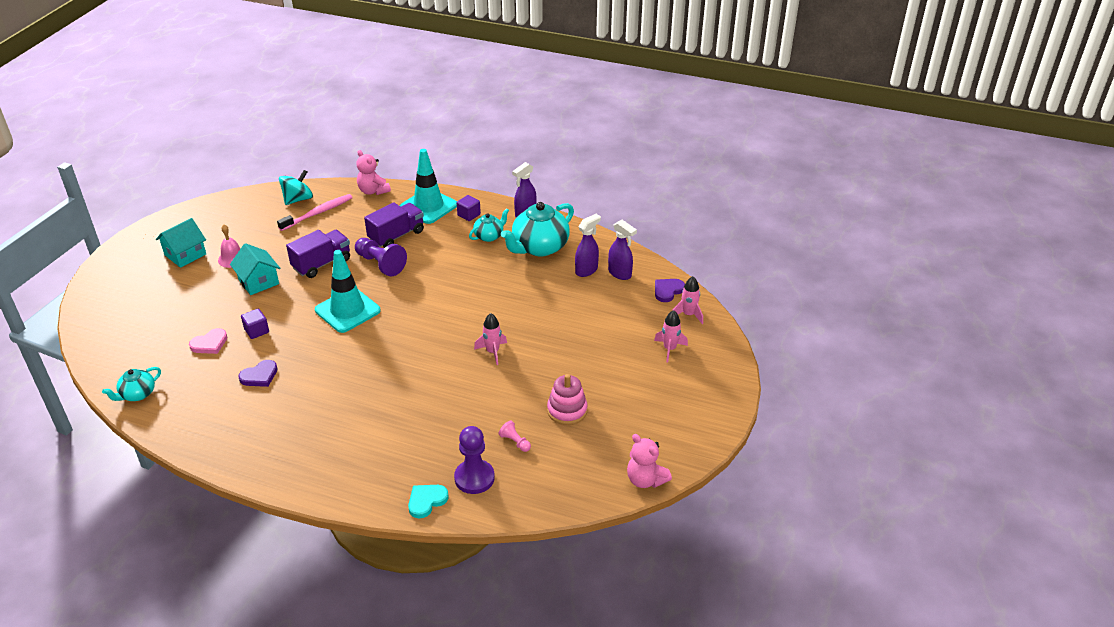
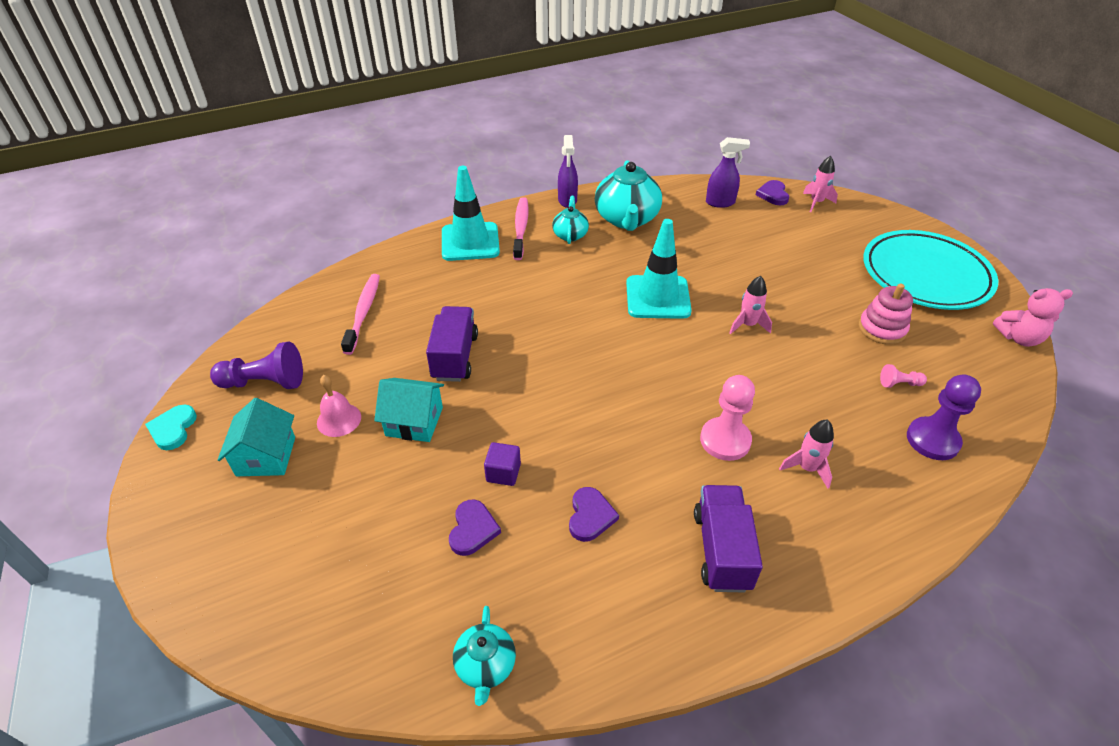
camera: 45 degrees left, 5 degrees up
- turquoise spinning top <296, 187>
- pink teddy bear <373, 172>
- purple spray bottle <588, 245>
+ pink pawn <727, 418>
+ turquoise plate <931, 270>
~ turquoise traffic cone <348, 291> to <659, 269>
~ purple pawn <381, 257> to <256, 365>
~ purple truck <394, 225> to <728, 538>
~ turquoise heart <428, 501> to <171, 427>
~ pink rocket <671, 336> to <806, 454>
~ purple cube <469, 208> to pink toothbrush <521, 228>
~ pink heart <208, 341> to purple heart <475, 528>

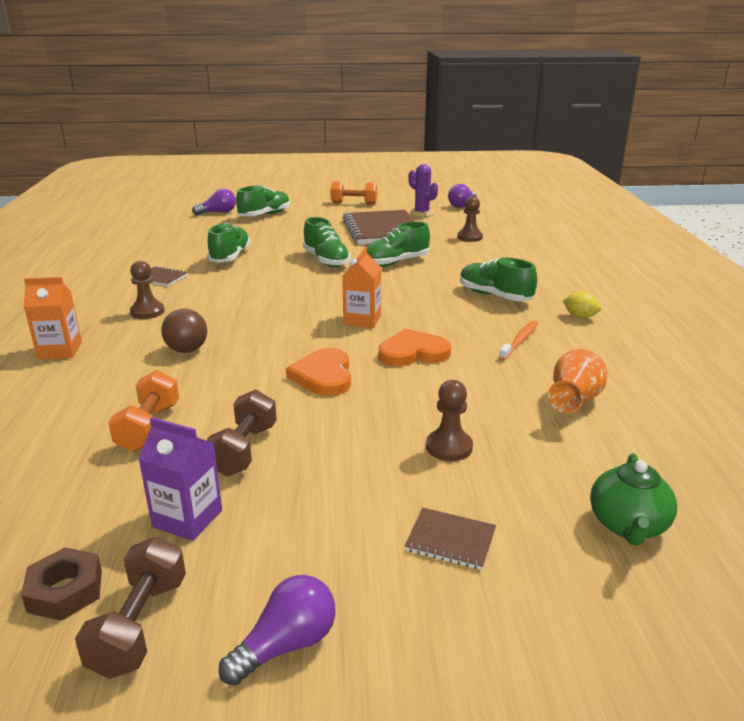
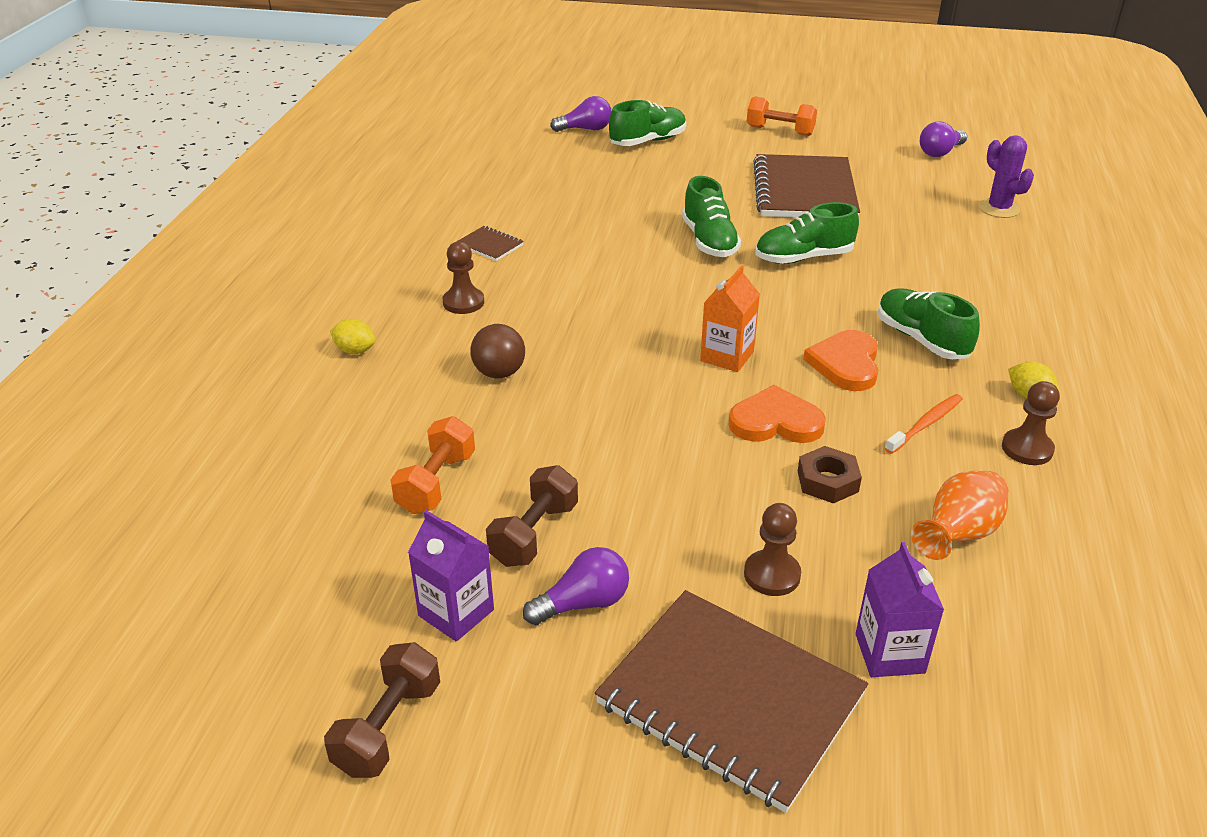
camera: 15 degrees right, 10 degrees up
- green shoe <229, 243>
- green teapot <633, 499>
+ purple carton <900, 609>
~ brown nut <61, 584> to <830, 475>
~ purple light bulb <277, 630> to <576, 586>
~ orange heart <318, 372> to <840, 360>
~ purple cactus <423, 190> to <1006, 176>
~ brown pawn <470, 219> to <1031, 423>
~ orange carton <53, 318> to yellow lemon <353, 336>
~ brown notebook <450, 539> = <731, 701> x2.44

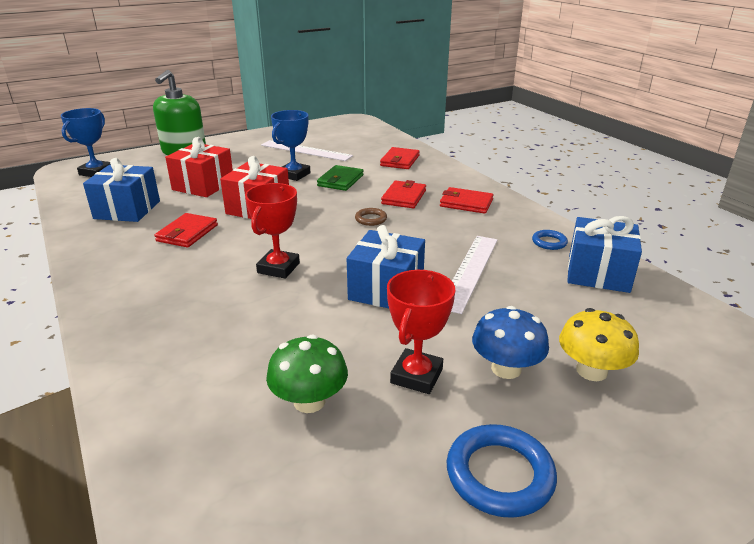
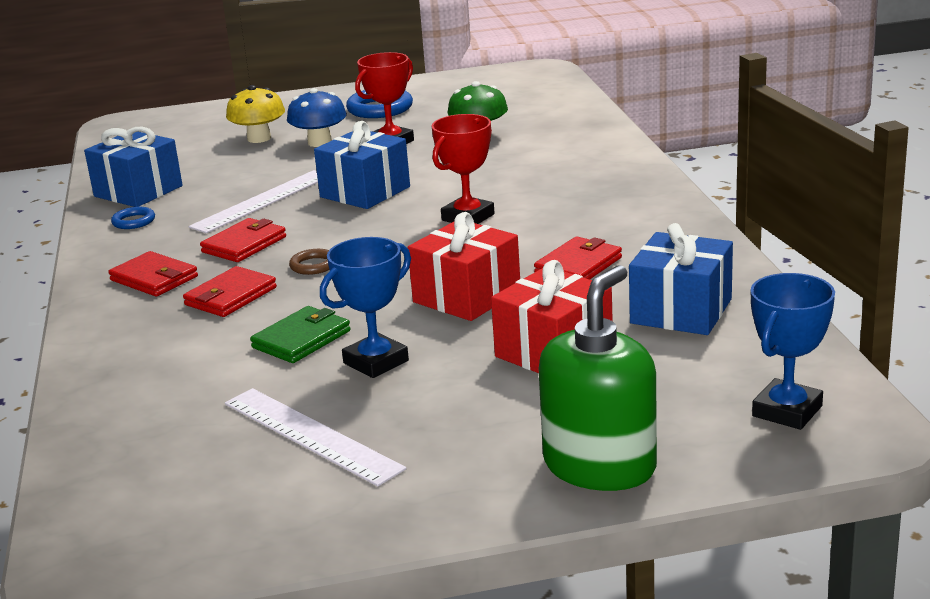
camera: 160 degrees left, 5 degrees down
~ red wallet <400, 158> to <243, 240>

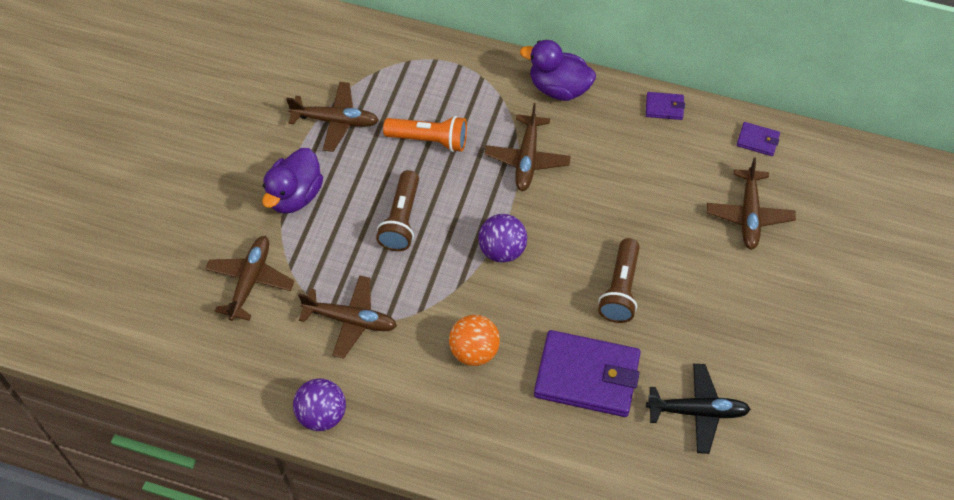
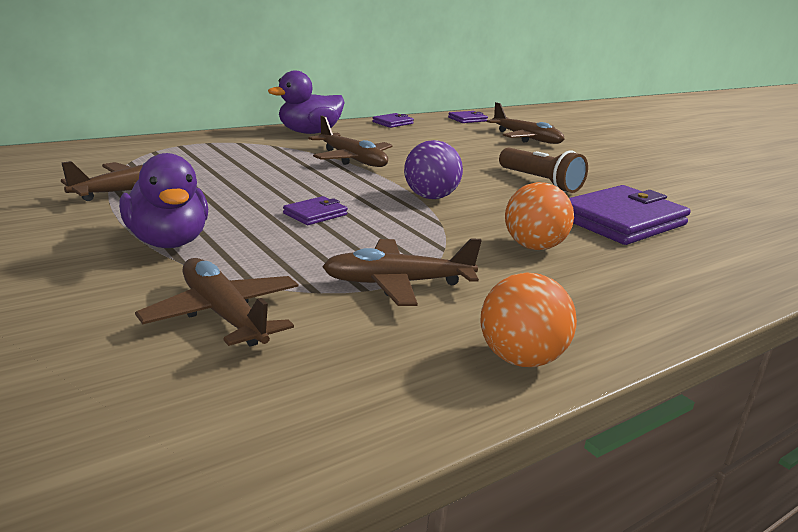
camera: 55 degrees left, 35 degrees down
- orange flashlight <425, 134>
- black plane <698, 409>
~ brown flashlight <397, 210> to purple wallet <315, 210>
~ purple ball <319, 404> to orange ball <529, 320>
~ brown plane <347, 316> = <402, 272> 150 degrees counterclockwise

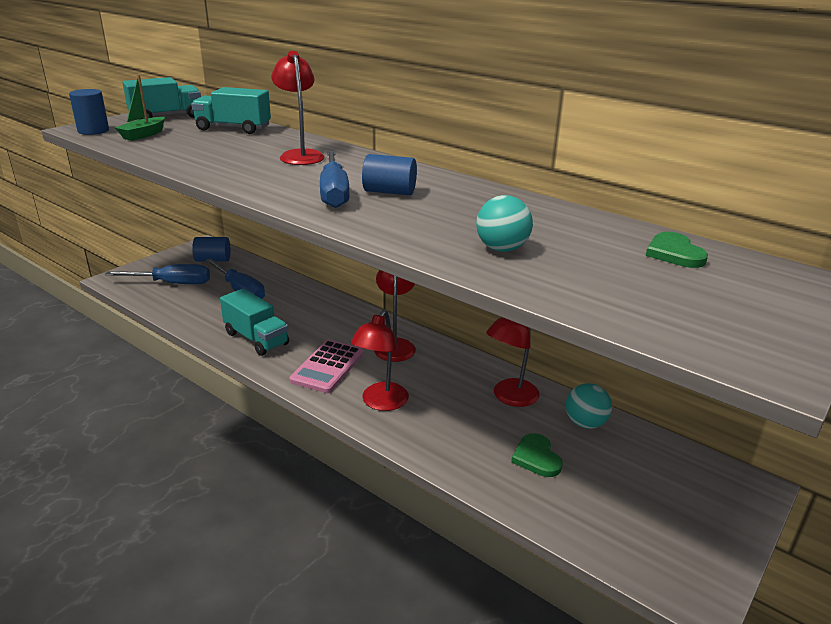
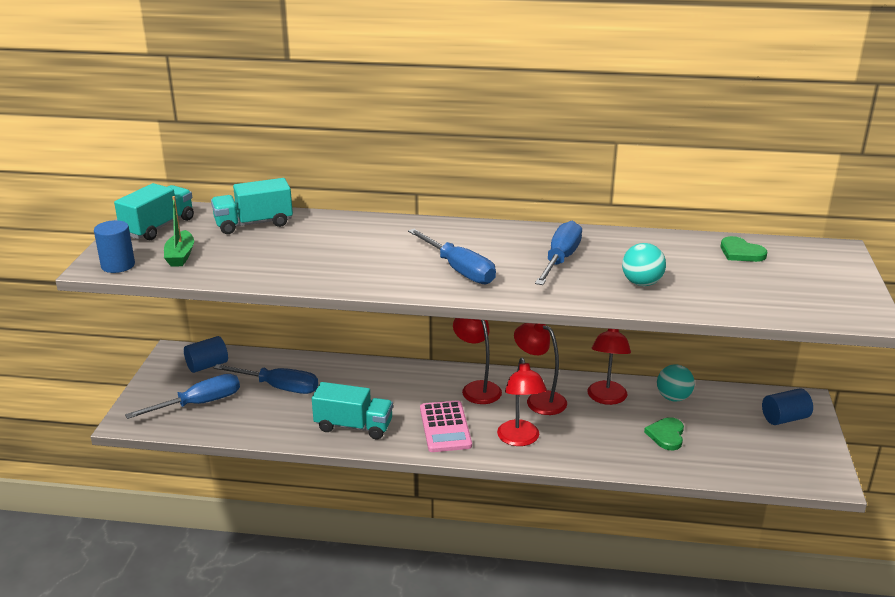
camera: 30 degrees left, 0 degrees up
+ blue screwdriver <558, 253>
~ red lamp <297, 108> to <540, 369>
~ blue cylinder <389, 174> to <787, 406>
~ green heart <537, 455> = <664, 433> 60 degrees clockwise

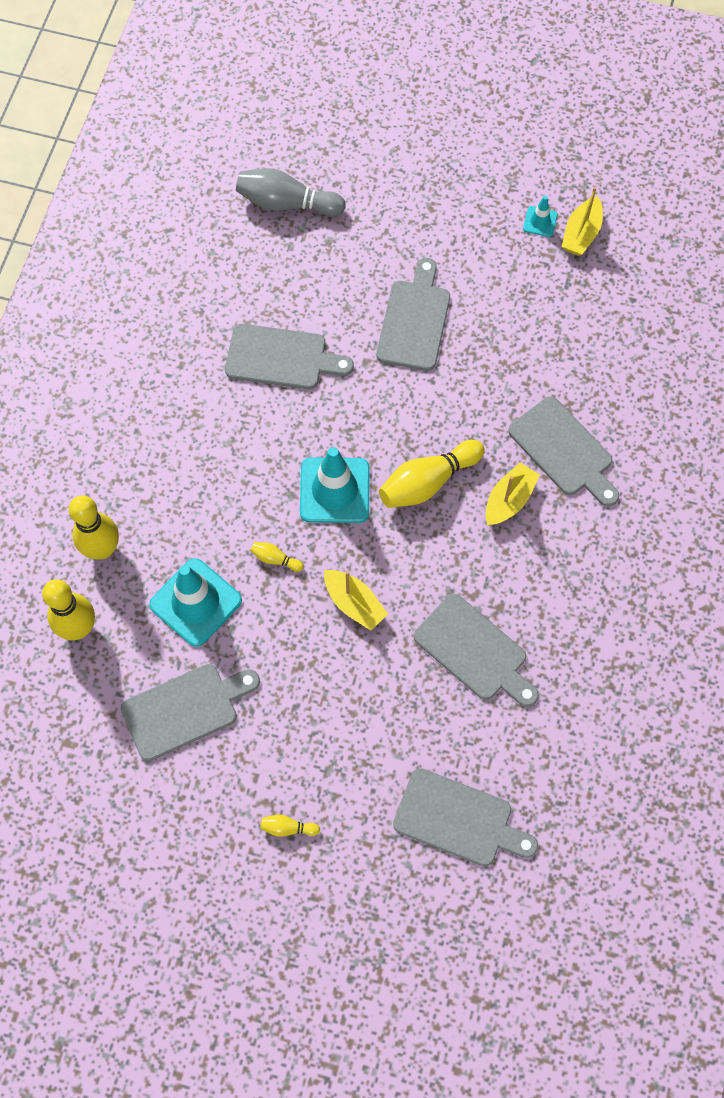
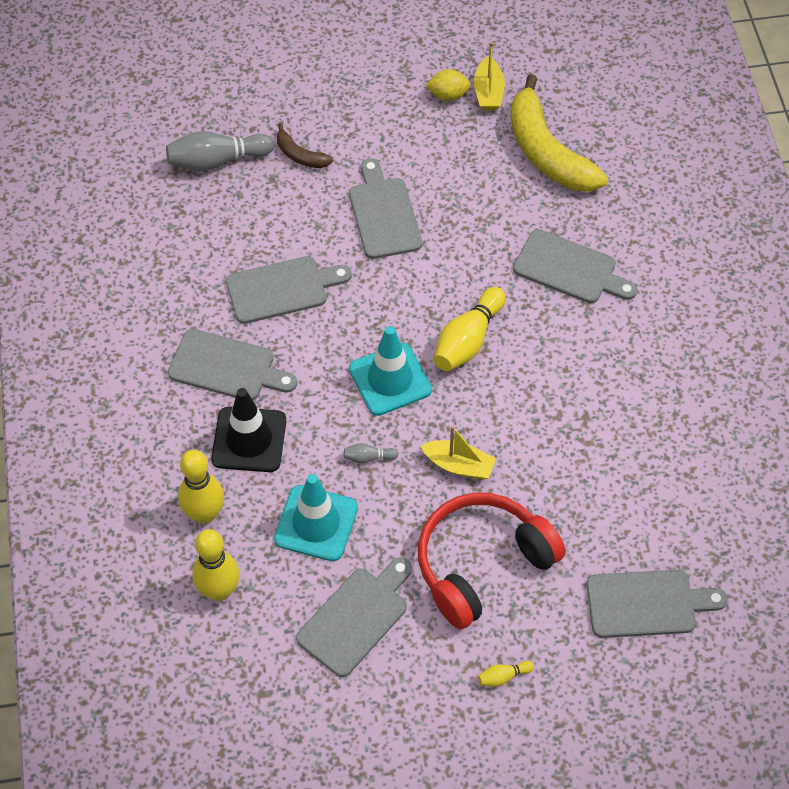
camera: 25 degrees left, 10 degrees down
- yellow boat <512, 493>
+ black traffic cone <248, 430>
+ brown banana <305, 145>
+ red headphones <492, 561>
+ yellow banana <559, 133>
~ grey cutting board <476, 650> to <232, 364>
~ turquoise traffic cone <540, 216> to yellow lemon <448, 85>
~ yellow bowling pin <277, 557> to grey bowling pin <371, 453>

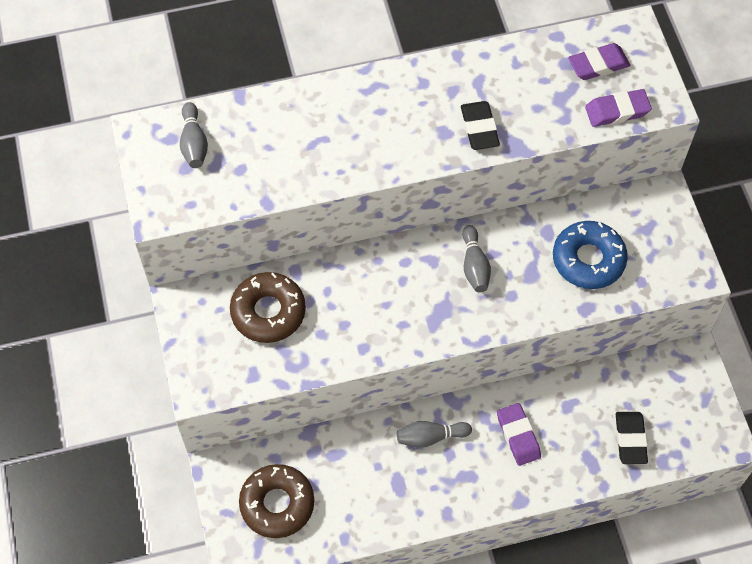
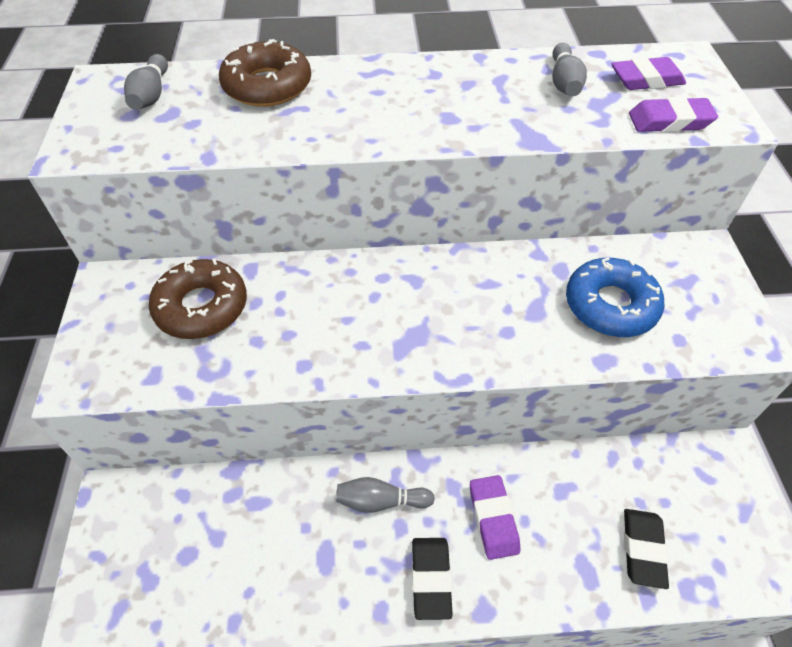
camera: 10 degrees right, 10 degrees down
~ brown donut <276, 501> to <265, 73>
~ black eraser <480, 125> to <432, 579>
~ grey bowling pin <476, 258> to <569, 69>

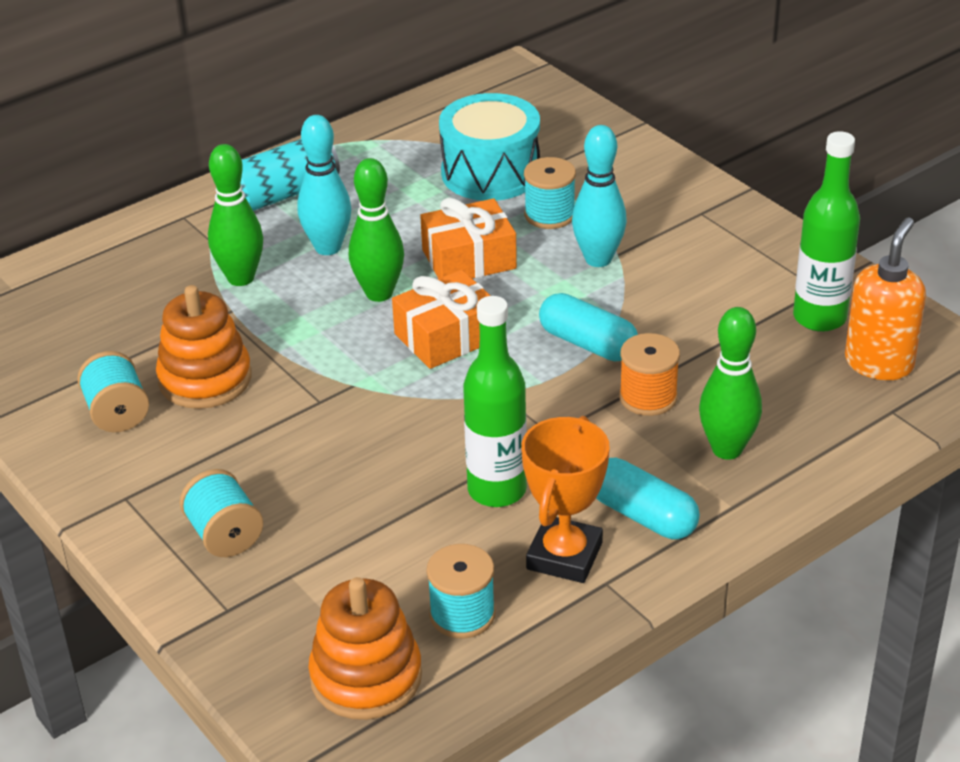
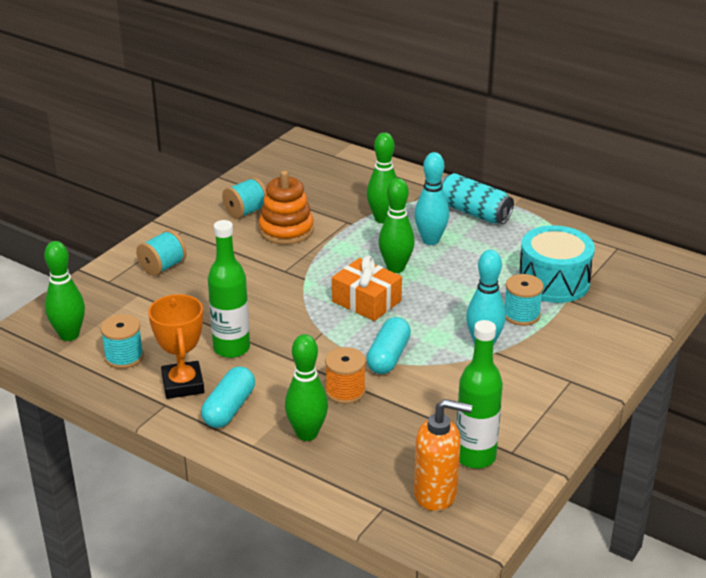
camera: 70 degrees right, 5 degrees down
- orange gift <468, 238>
~ orange stacking toy <365, 648> to green bowling pin <64, 291>
~ orange trophy <565, 499> = <176, 346> 75 degrees clockwise

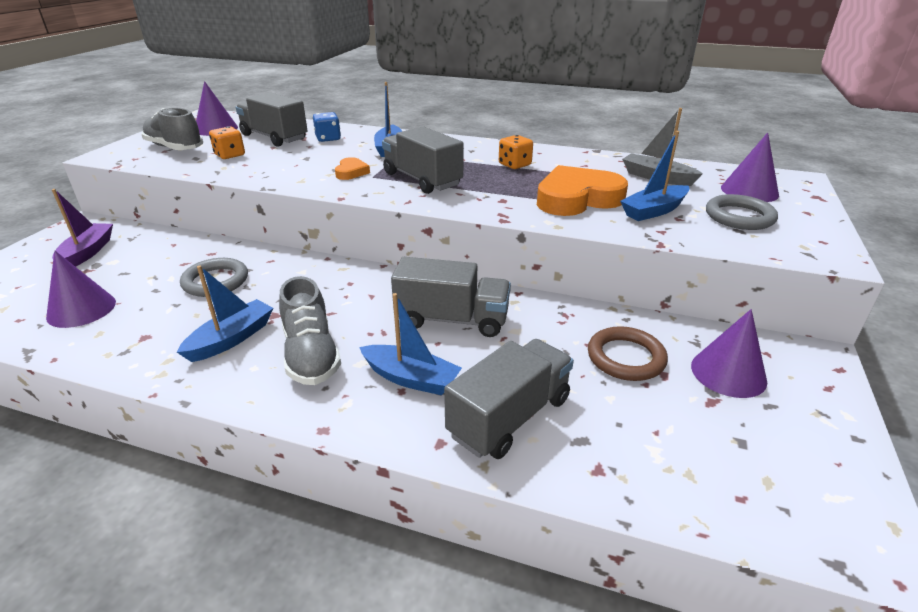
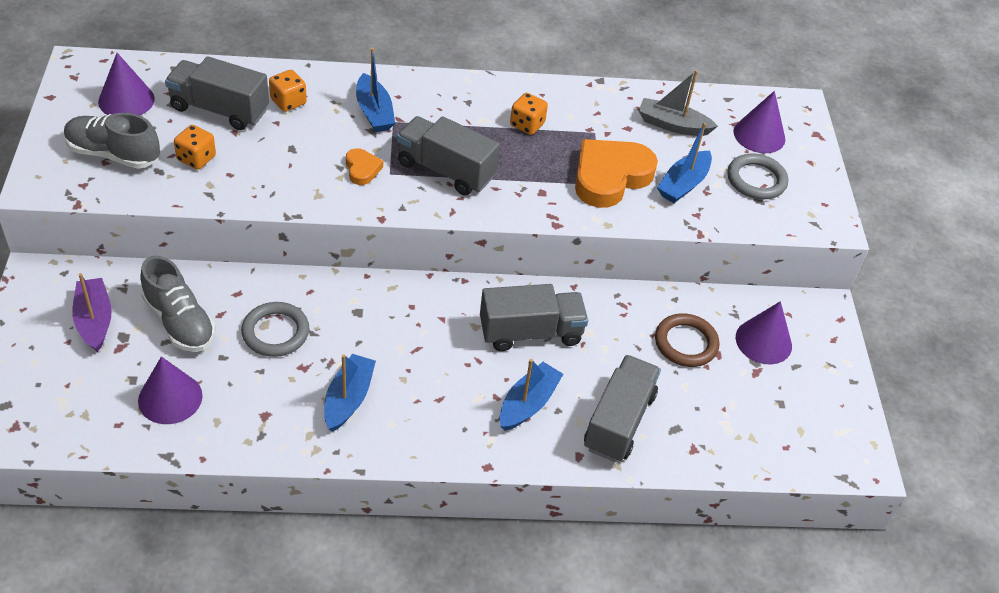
camera: 25 degrees left, 15 degrees up
~ grey shoe <310, 330> to <178, 304>
~ blue dice <327, 127> to orange dice <288, 91>
~ blue boat <410, 344> = <531, 395> 60 degrees counterclockwise

